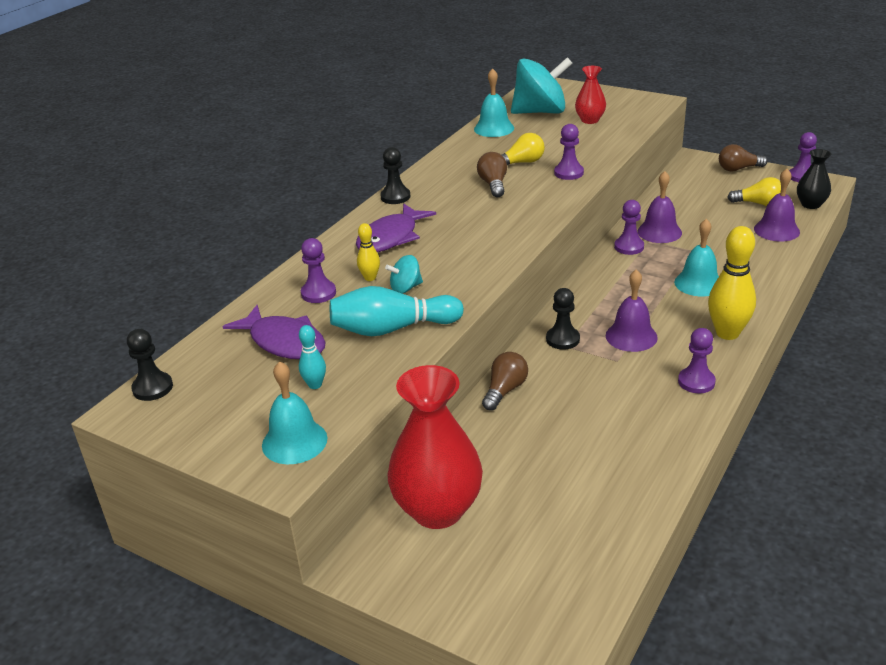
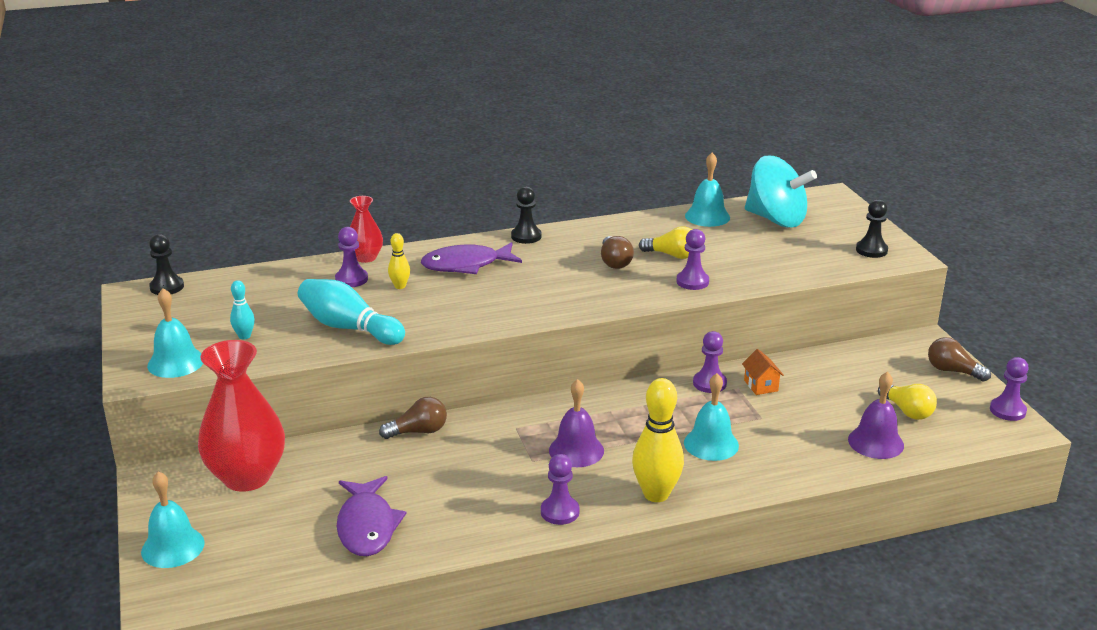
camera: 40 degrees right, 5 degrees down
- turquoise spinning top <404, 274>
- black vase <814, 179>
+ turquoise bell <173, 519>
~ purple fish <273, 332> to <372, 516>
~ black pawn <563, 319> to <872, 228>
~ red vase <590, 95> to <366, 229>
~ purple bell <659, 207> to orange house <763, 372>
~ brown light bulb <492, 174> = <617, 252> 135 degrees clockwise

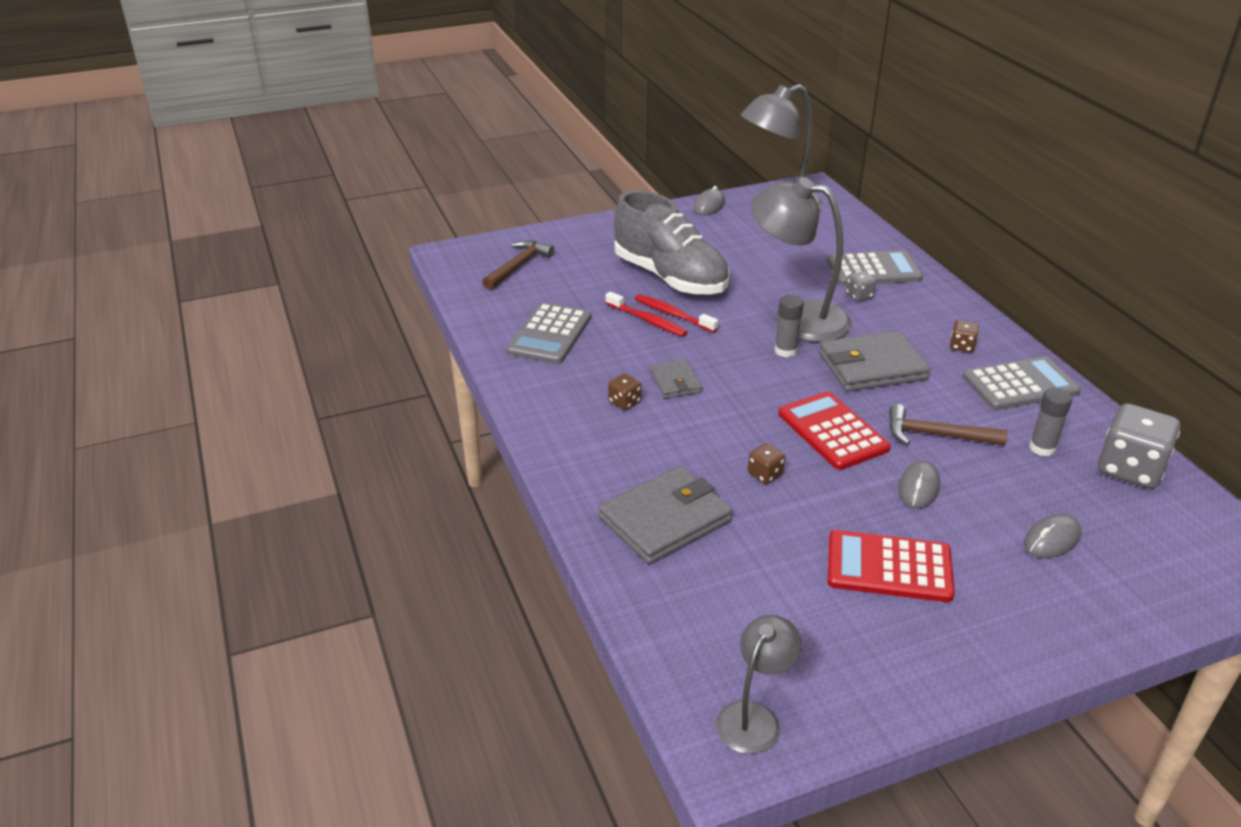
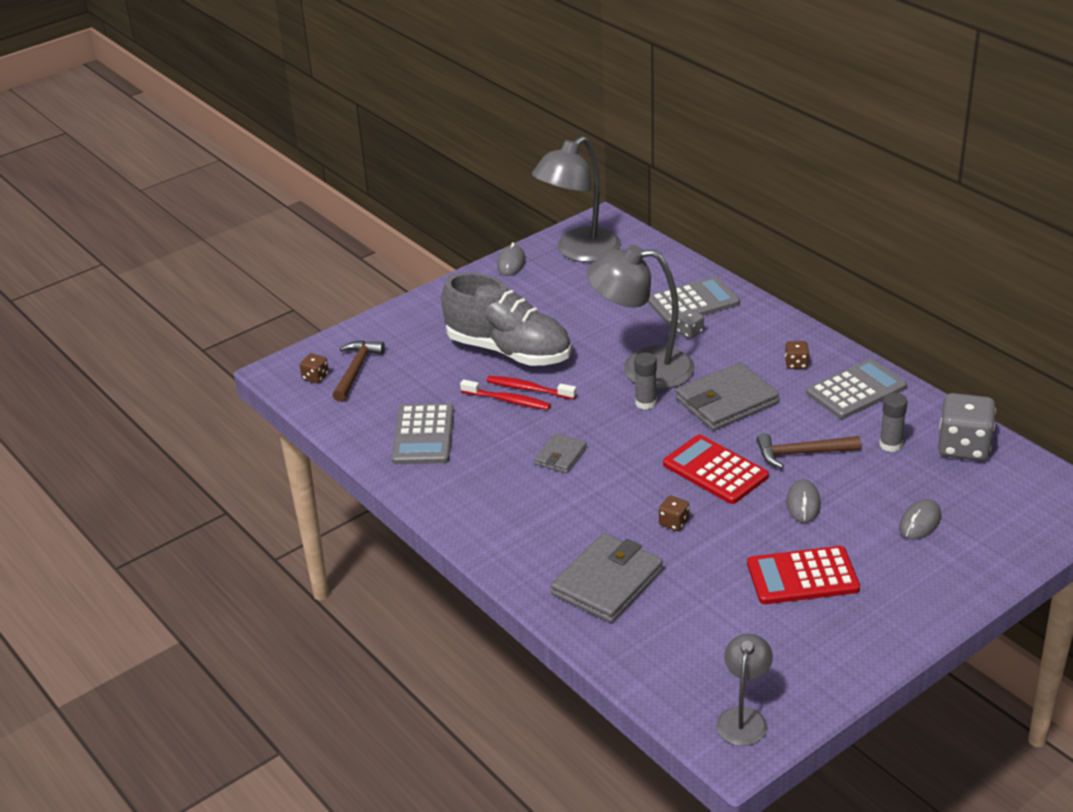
camera: 15 degrees left, 0 degrees up
~ brown dice <624, 391> to <314, 368>
~ grey wallet <676, 379> = <560, 453> 60 degrees clockwise

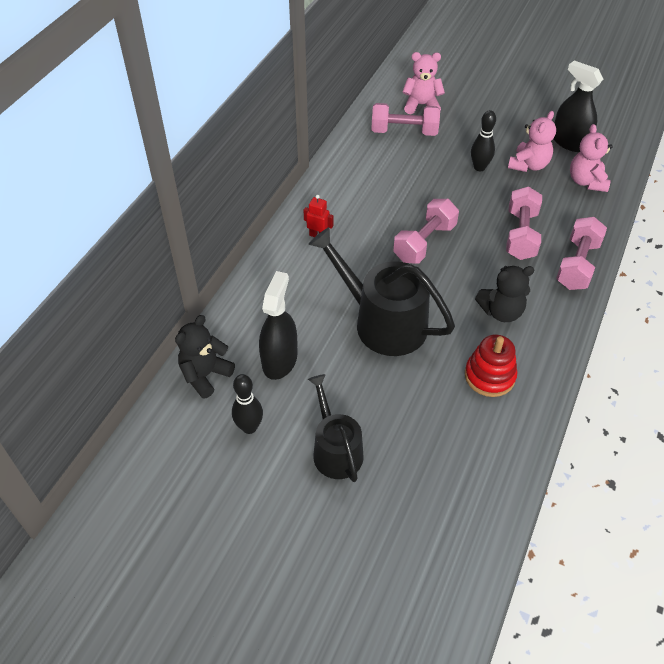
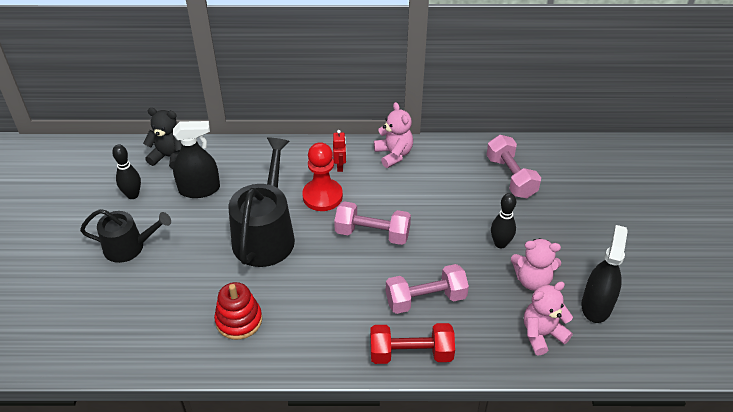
camera: 65 degrees right, 5 degrees down
- black teddy bear <504, 294>
+ red pawn <322, 176>
~ pink teddy bear <423, 83> to <393, 135>
~ pink dumbbell <581, 253> to red dumbbell <412, 343>
~ black watering can <336, 428> = <125, 236> 45 degrees clockwise

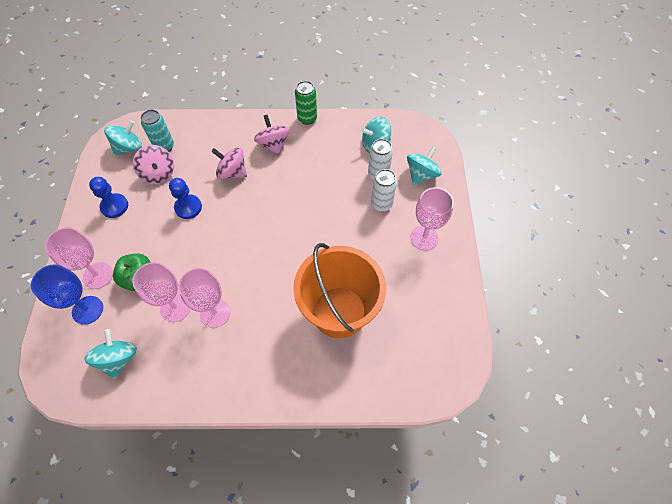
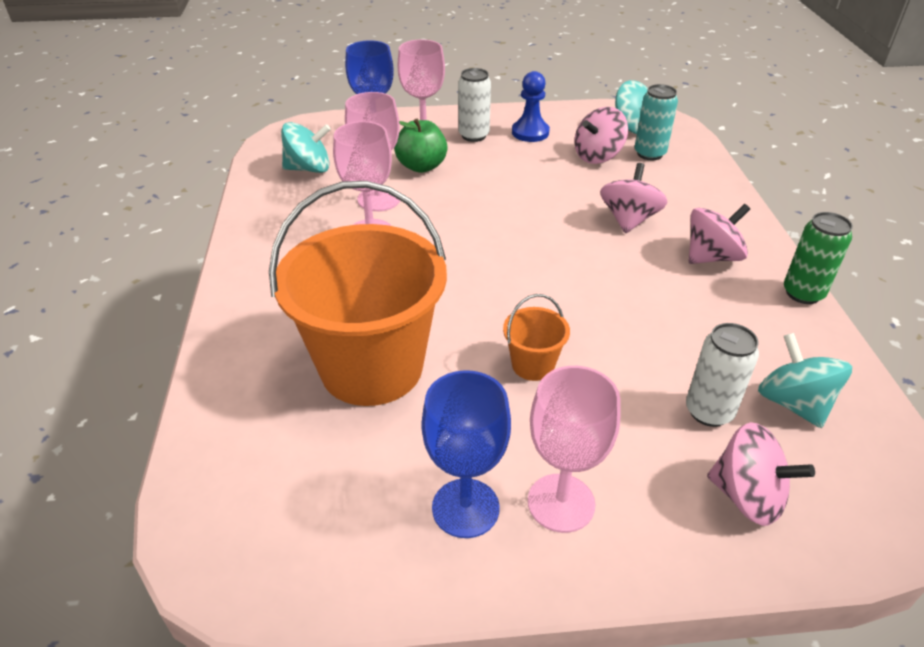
camera: 85 degrees right, 20 degrees down
- blue pawn <185, 198>
+ blue goblet <466, 454>
+ orange bucket <536, 337>
~ white can <384, 190> to <474, 105>
~ turquoise spinning top <424, 165> to pink spinning top <761, 474>

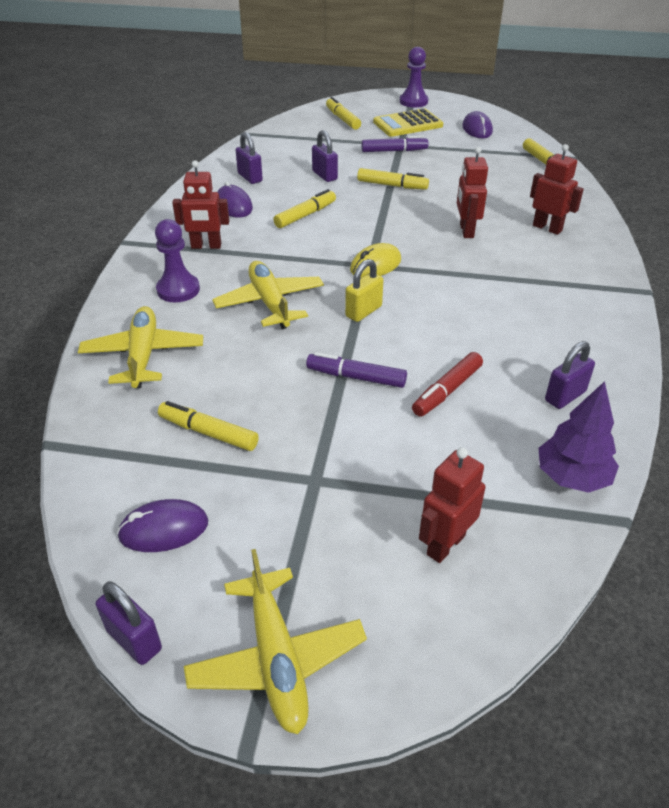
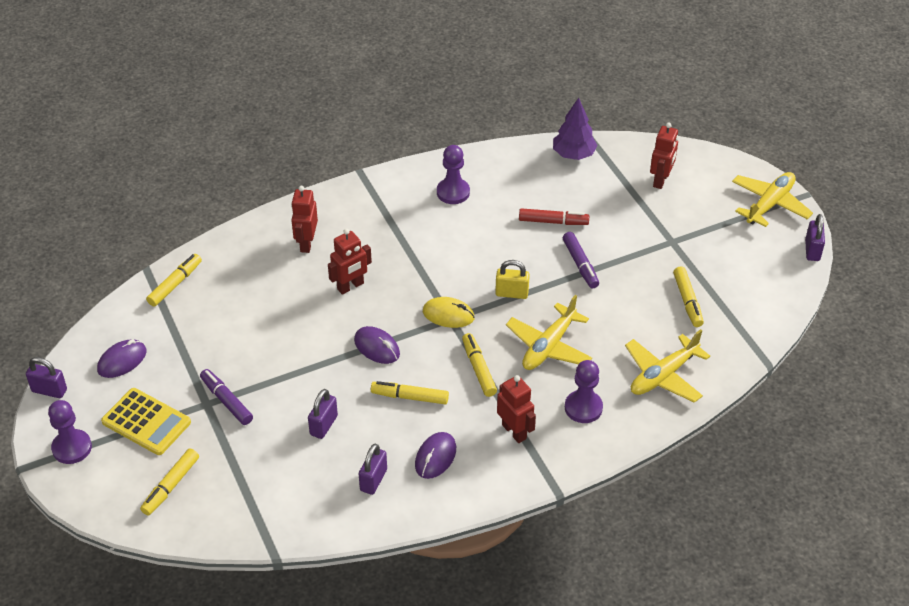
camera: 125 degrees left, 5 degrees up
+ purple pawn <453, 174>
~ purple mouse <162, 525> to <377, 345>
~ yellow marker <393, 179> to <479, 365>
~ purple padlock <570, 375> to <46, 377>
~ red robot <452, 505> = <664, 155> 75 degrees counterclockwise

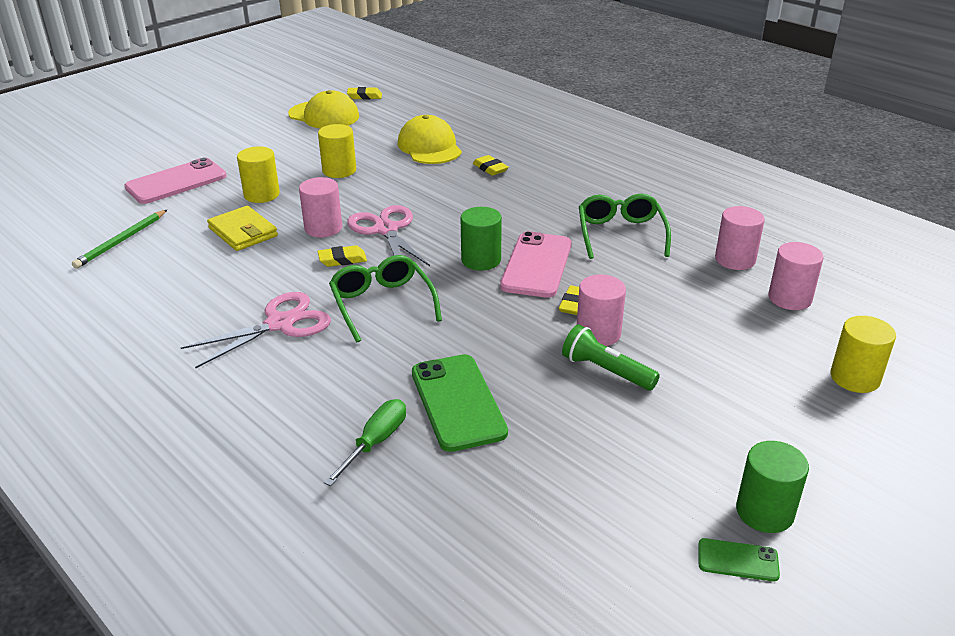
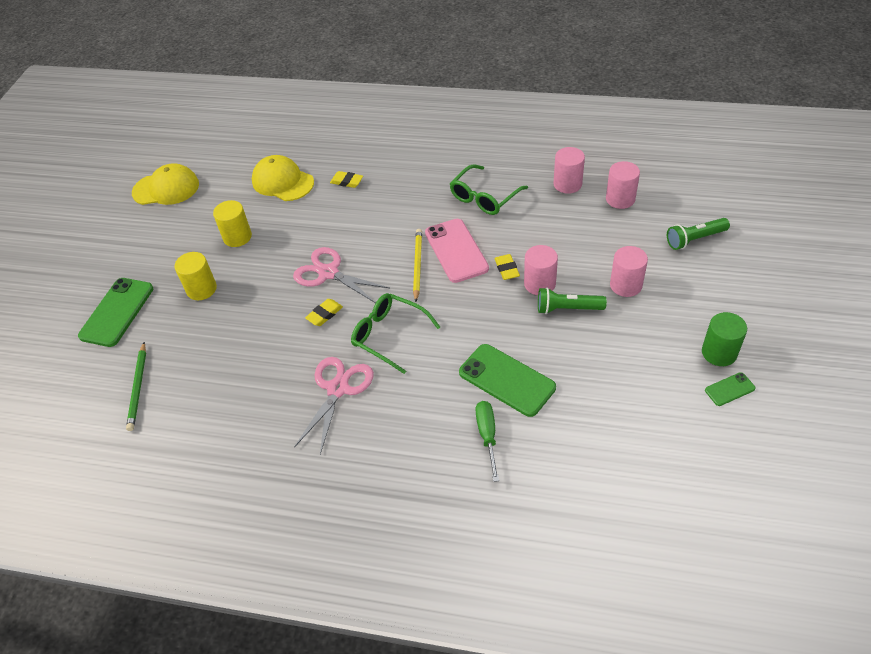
camera: 30 degrees left, 15 degrees up
- yellow wallet <242, 228>
- yellow eraser <364, 93>
~ pink cylinder <320, 207> to <629, 271>
~ green cylinder <481, 238> to yellow pencil <417, 265>
~ yellow cylinder <863, 354> to green flashlight <698, 234>
~ pink phone <175, 181> to green phone <115, 312>
~ green glasses <625, 226> = <489, 189> 105 degrees counterclockwise

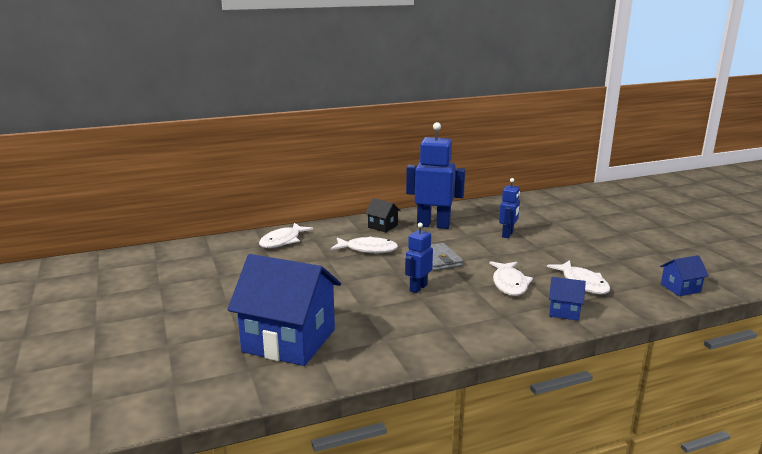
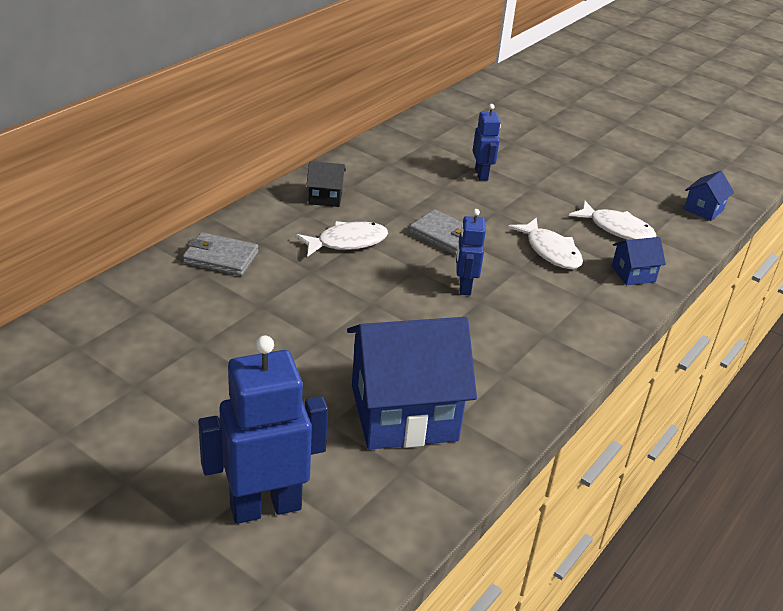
camera: 35 degrees left, 15 degrees up
~ blue robot <435, 175> to <263, 429>
~ white fish <286, 235> to grey wallet <221, 254>

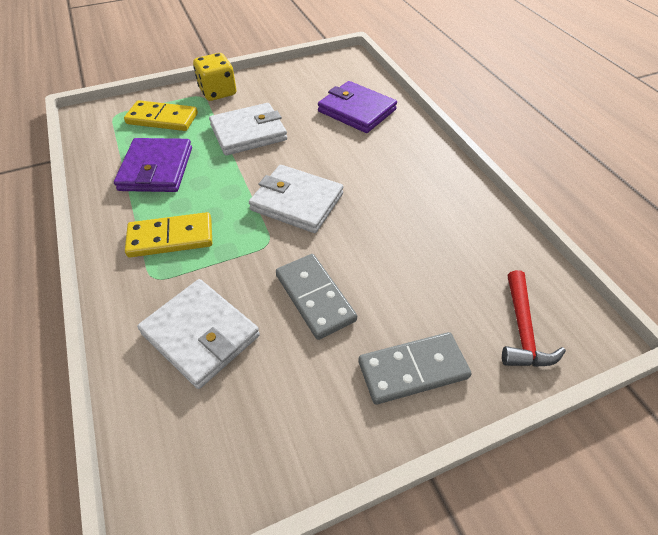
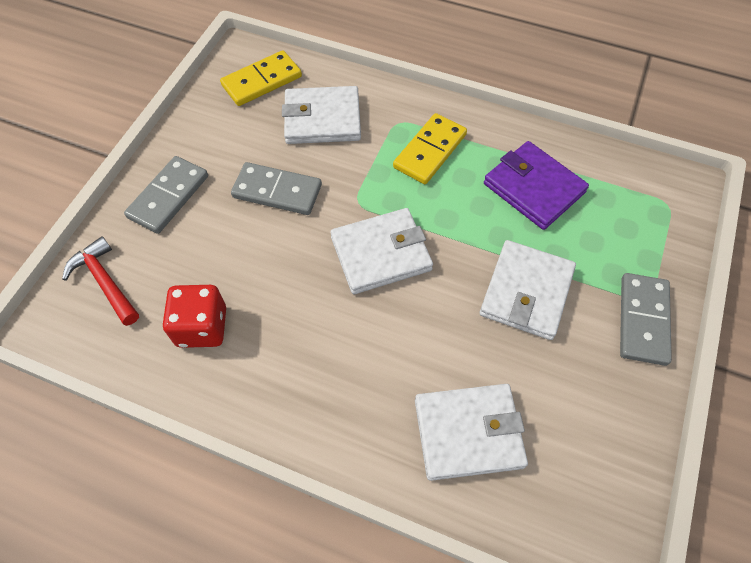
camera: 135 degrees right, 10 degrees up
+ red dice <194, 316>
~ yellow domino <161, 115> to <261, 78>
~ yellow dice <214, 77> to grey domino <646, 319>
~ purple wallet <357, 107> to white wallet <471, 432>

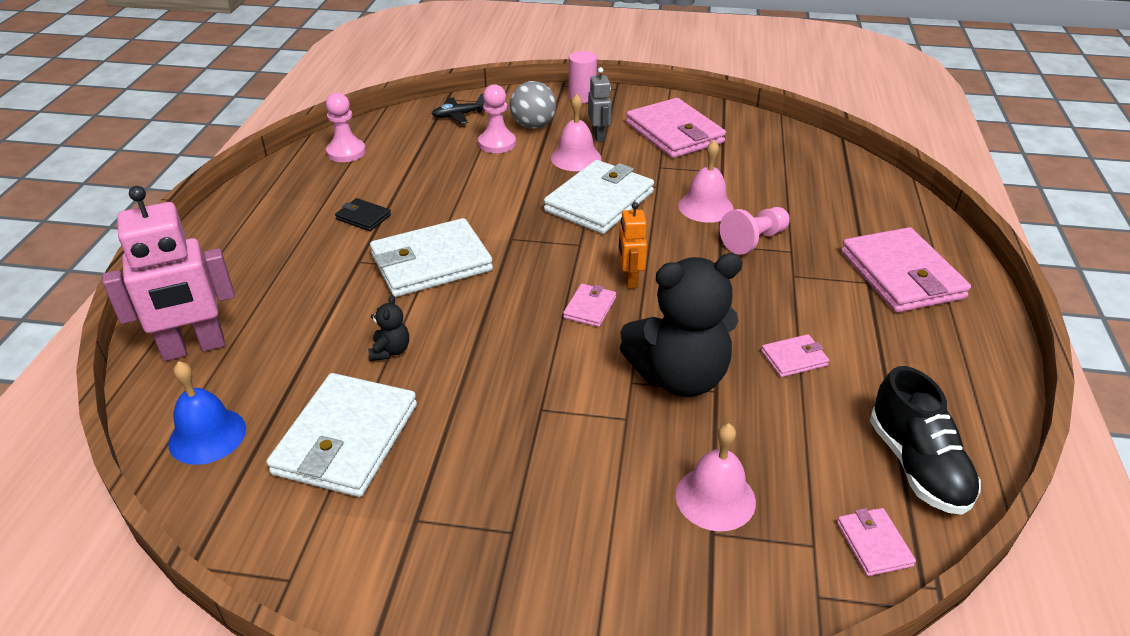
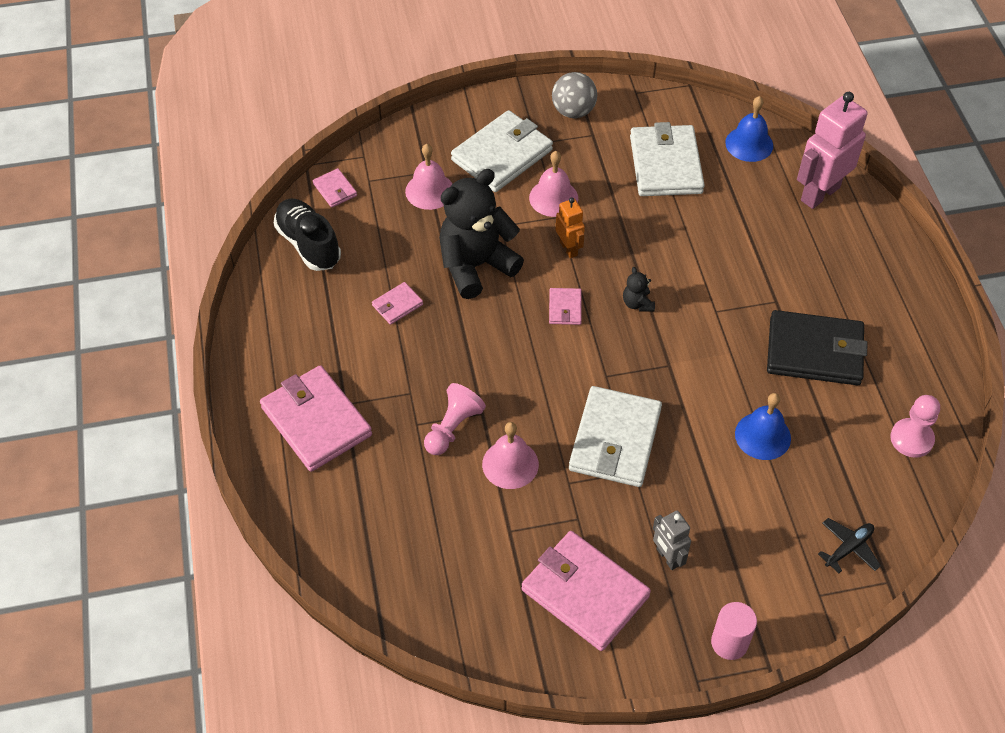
camera: 160 degrees right, 15 degrees up
- pink pawn <497, 118>
+ blue bell <763, 426>
~ black teddy bear <388, 328> to <639, 289>
~ white wallet <431, 257> to <502, 151>
~ grey ball <533, 105> to <574, 95>
~ pink bell <576, 132> to <553, 184>
~ orange robot <632, 245> to <570, 227>
~ black wallet <363, 214> = <817, 347> x2.17

